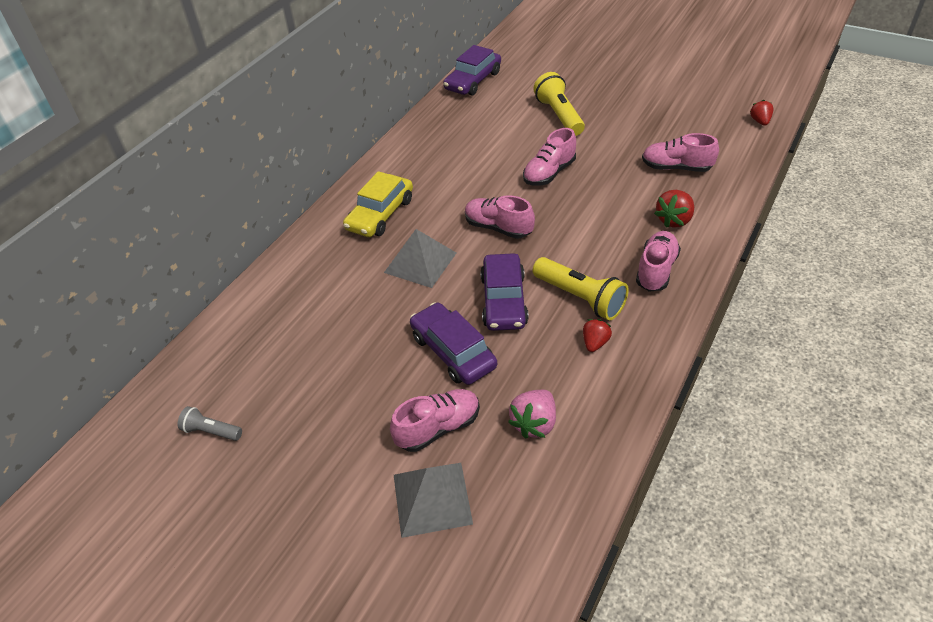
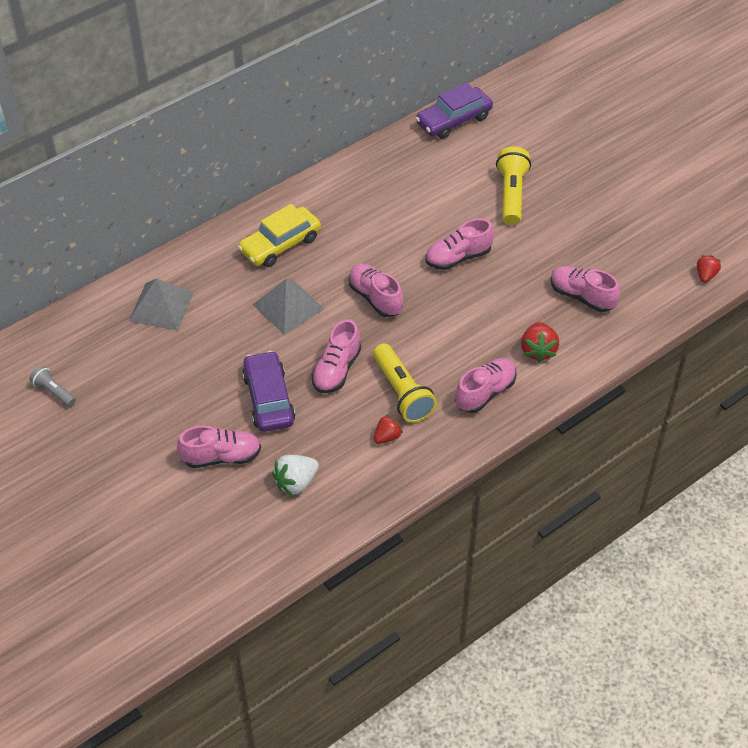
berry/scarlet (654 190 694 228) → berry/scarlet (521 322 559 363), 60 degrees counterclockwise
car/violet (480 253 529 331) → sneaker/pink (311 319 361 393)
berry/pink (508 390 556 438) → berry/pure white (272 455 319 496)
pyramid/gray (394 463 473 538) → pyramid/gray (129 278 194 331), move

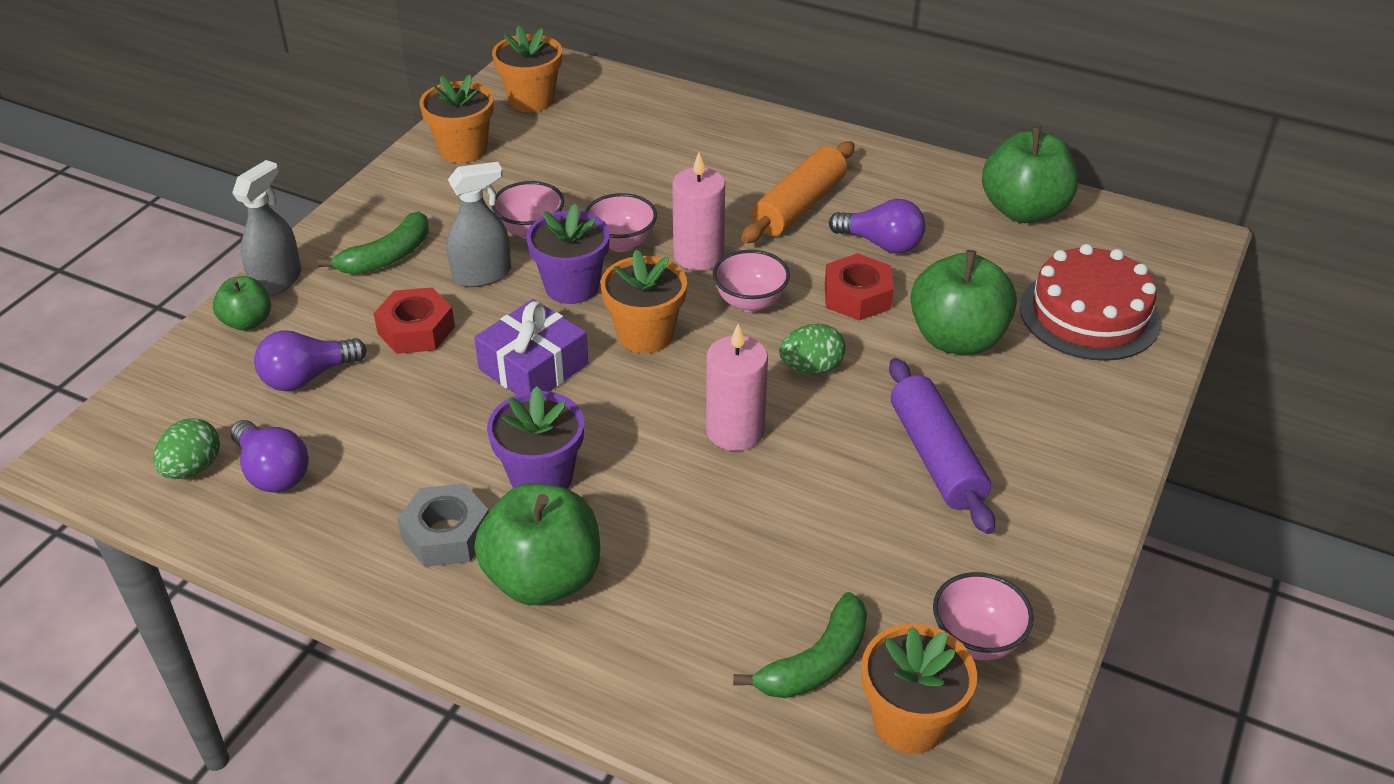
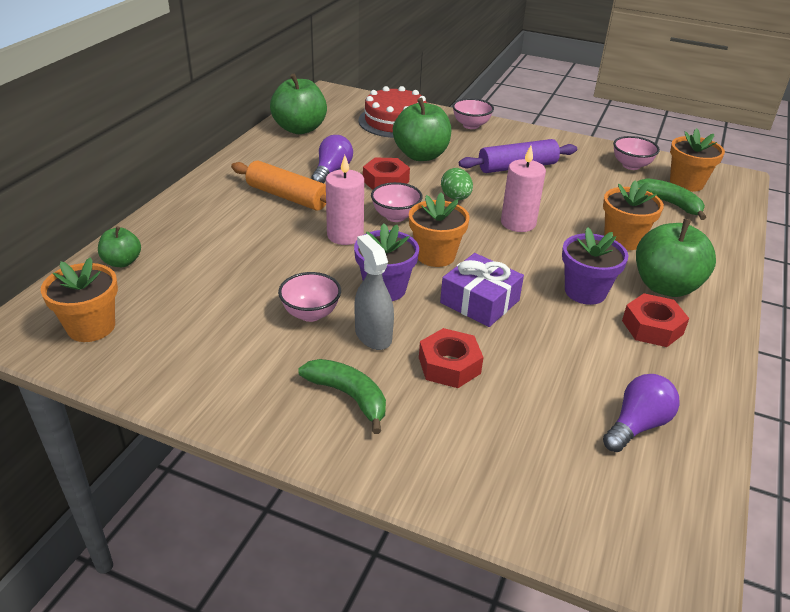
potted plant/orange-coloured (419 75 494 163) → potted plant/orange-coloured (603 180 664 250), move
sprayer/gray (232 160 301 297) → -
bowl/pink (584 193 657 252) → bowl/pink (452 98 494 129), move
apple fruit/leaf-green (213 276 271 331) → apple fruit/leaf-green (98 226 141 267), move
bulb/violet (254 330 366 391) → -
toy egg/leaf-green (153 418 220 479) → -
hexagon nut/gray (397 483 489 567) → hexagon nut/scarlet (622 293 689 347)

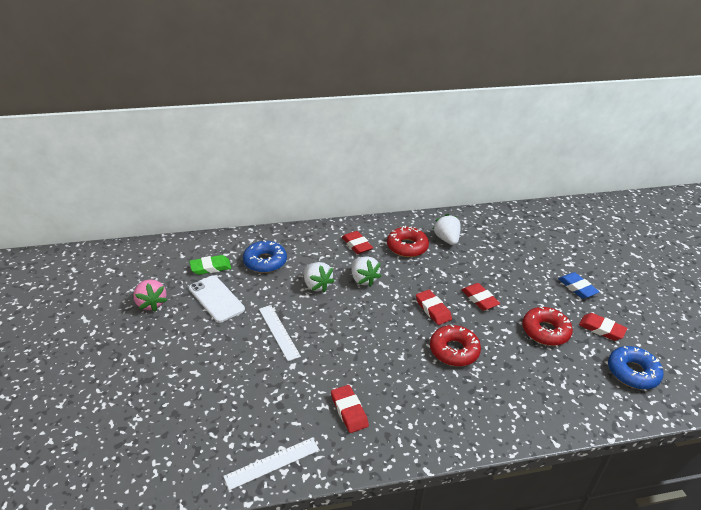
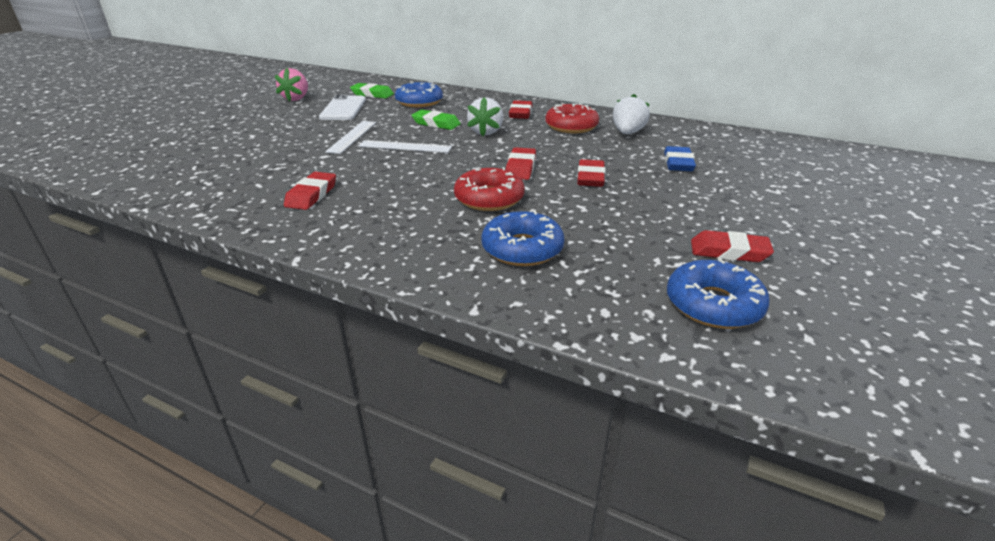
berry/pure white (304 262 334 292) → gum eraser/leaf-green (412 109 461 130)
gum eraser/cobalt (558 272 599 299) → gum eraser/cobalt (664 146 696 171), move
glazed donut/scarlet (522 306 573 346) → -
gum eraser/scarlet (579 313 627 341) → gum eraser/scarlet (691 230 774 262), 60 degrees counterclockwise
ruler/pure white (223 438 319 490) → ruler/pure white (359 140 452 153), move
- → glazed donut/cobalt (481 211 564 266)

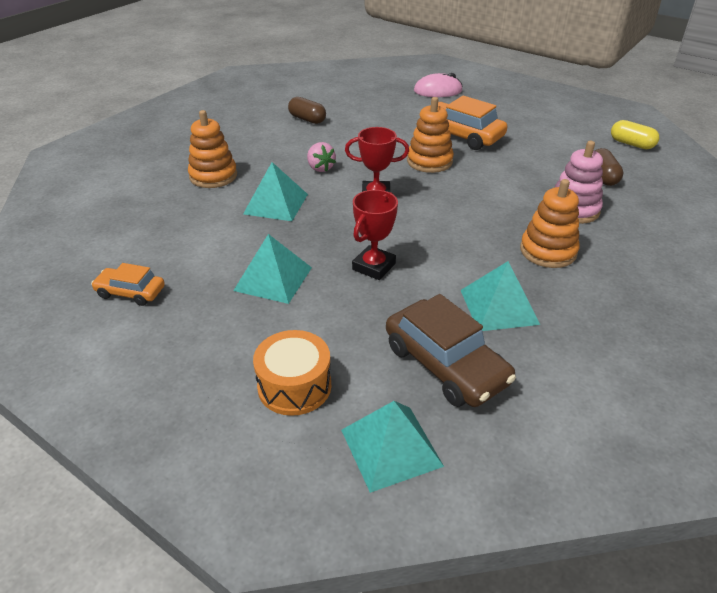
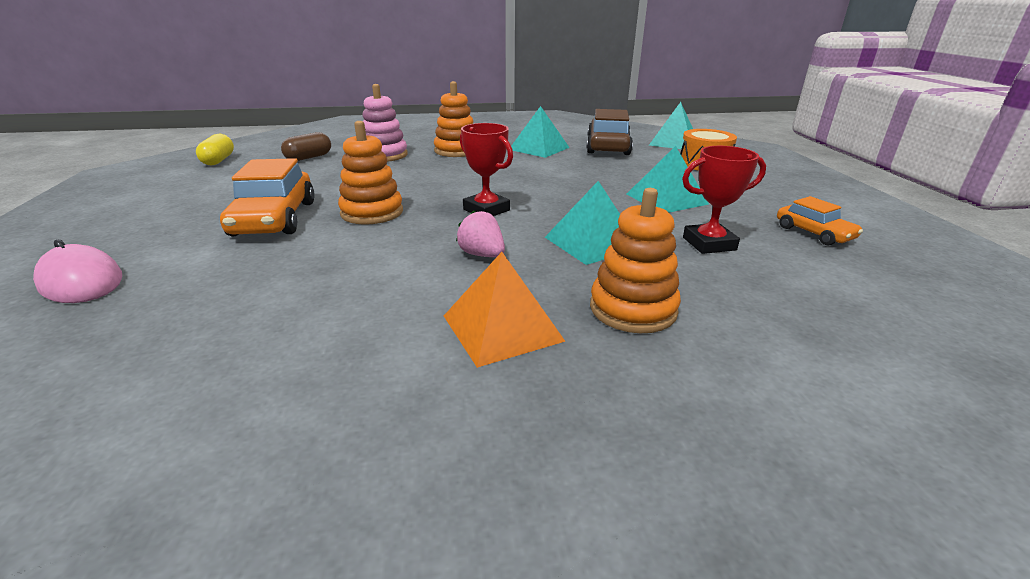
pill/brown (288 97 326 124) → -
berry/pink (307 142 336 172) → berry/pink (456 210 505 257), 60 degrees counterclockwise
prize cup/scarlet (352 190 398 280) → prize cup/scarlet (682 146 766 254), move
- → pyramid/orange-coloured (444 252 565 368)

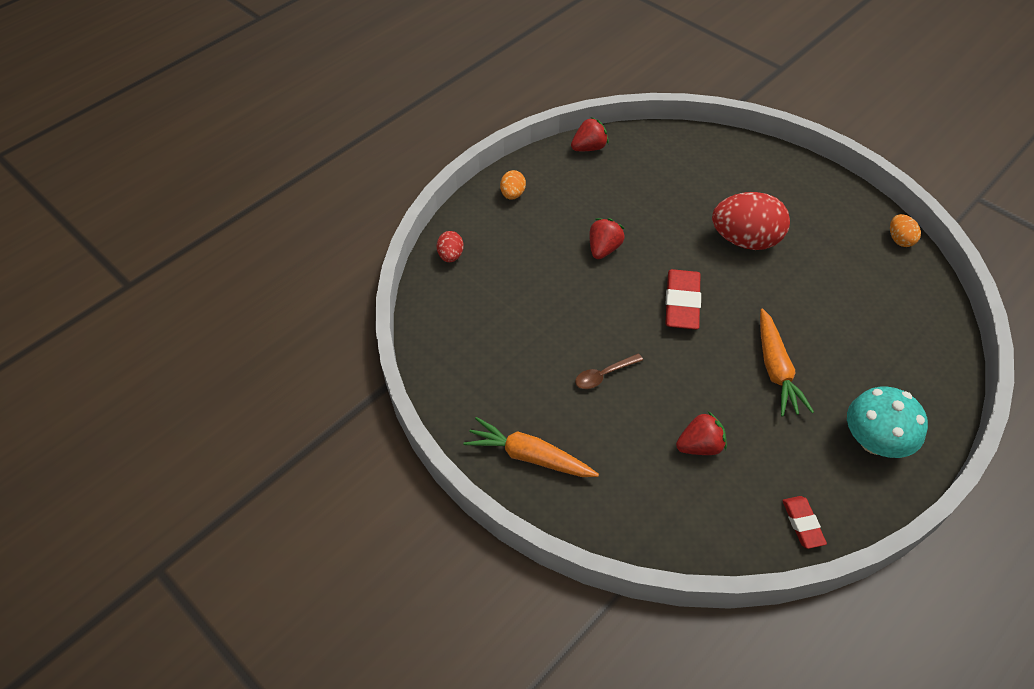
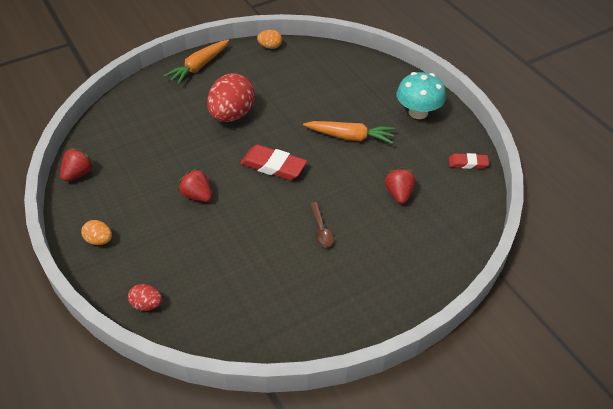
berry/scarlet (571 117 609 151) → berry/scarlet (60 148 95 181), 45 degrees clockwise
toy carrot/orange-coloured (463 417 599 477) → toy carrot/orange-coloured (164 40 229 85), move

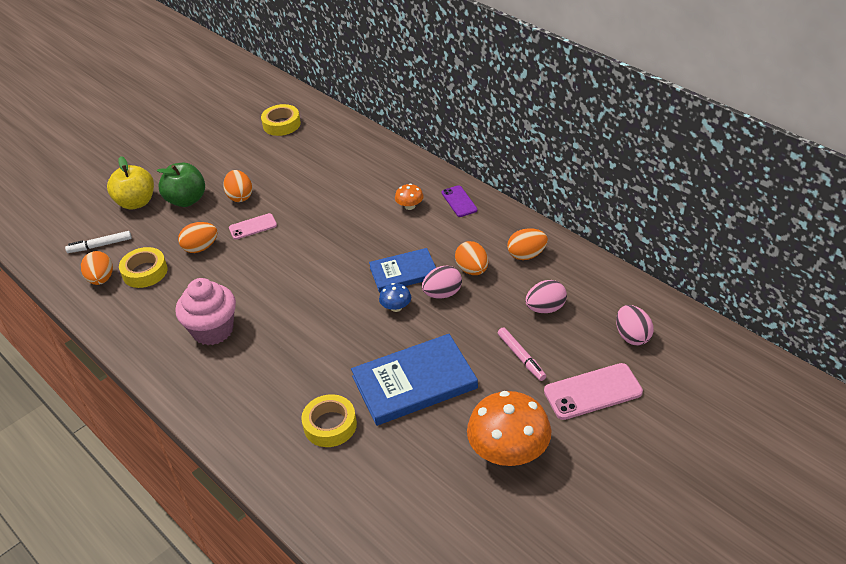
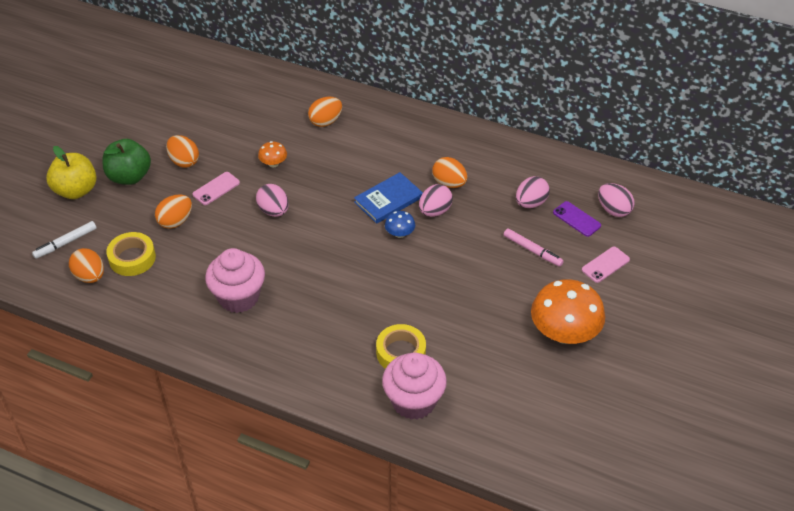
tape/golden (261 104 301 136) → -
toadstool/orange-coloured (395 184 424 210) → toadstool/orange-coloured (258 141 287 167), move
phone/violet (442 185 477 217) → phone/violet (553 201 601 237), move
toy egg/orange-coloured (507 228 548 260) → toy egg/orange-coloured (308 97 342 127), move
book/cobalt (351 334 478 426) → -
phone/pink (544 363 643 420) → phone/pink (582 247 630 283), x0.61
- → toy egg/pink (256 184 289 217)
- → fairy cake/pink (382 352 447 420)

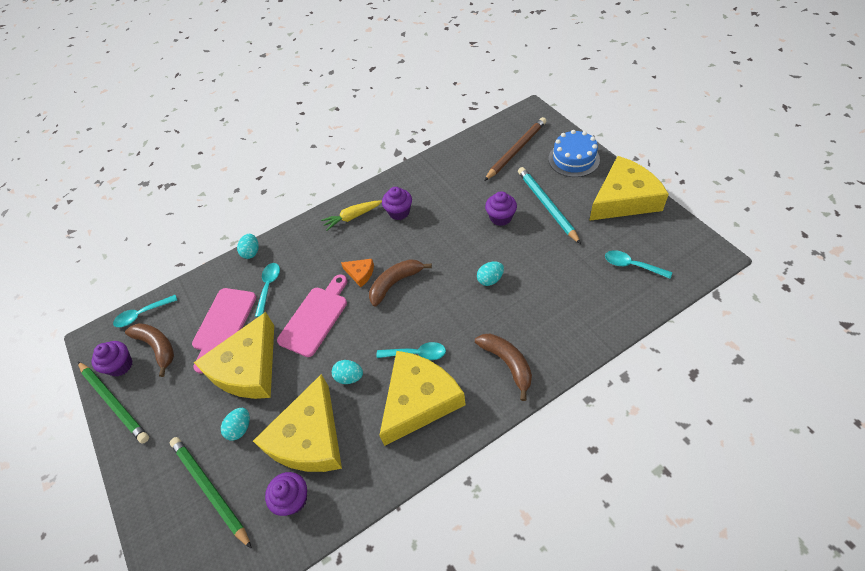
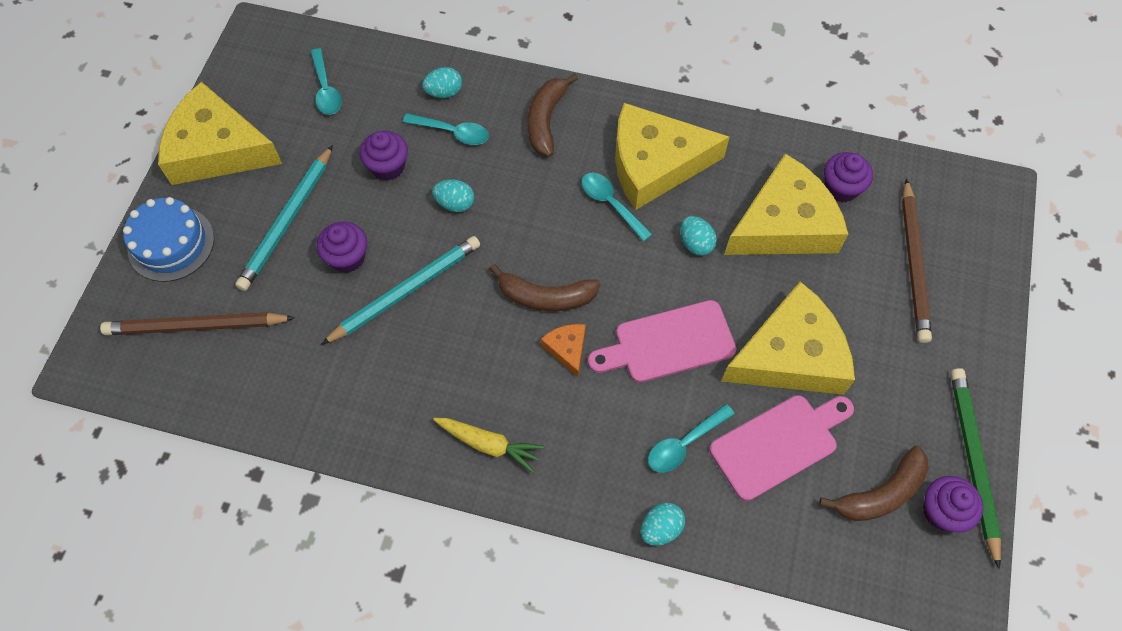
fairy cake/violet (382 187 412 220) → fairy cake/violet (360 131 408 181), move
spoon/turquoise (113 295 177 327) → spoon/turquoise (403 113 489 145), move
banana fruit/brown (125 323 174 377) → banana fruit/brown (819 446 929 521), 120 degrees counterclockwise
toy egg/turquoise (221 408 250 441) → toy egg/turquoise (422 67 462 98), move
lead pencil/leaf-green (170 437 252 549) → lead pencil/brown (902 178 932 343)
- → lead pencil/turquoise (321 236 480 345)

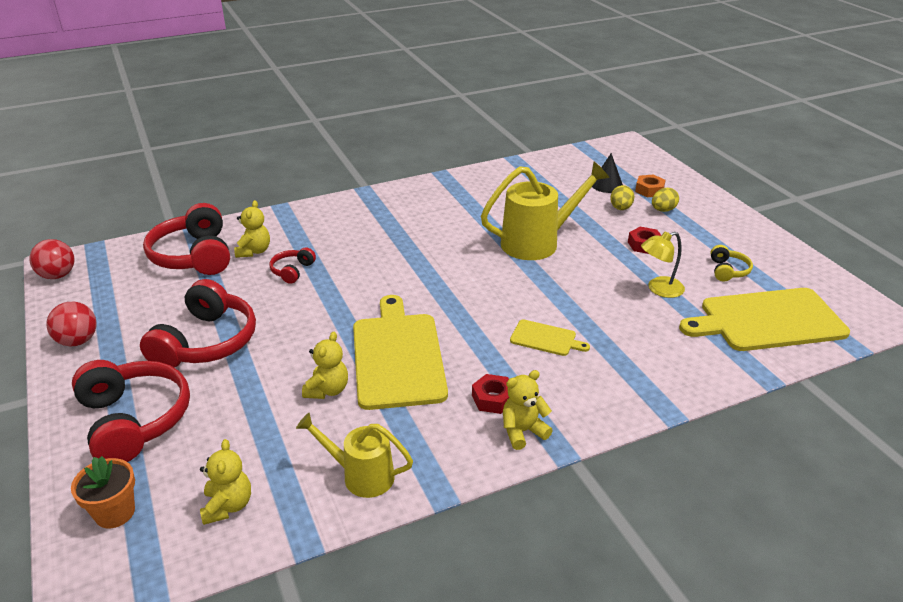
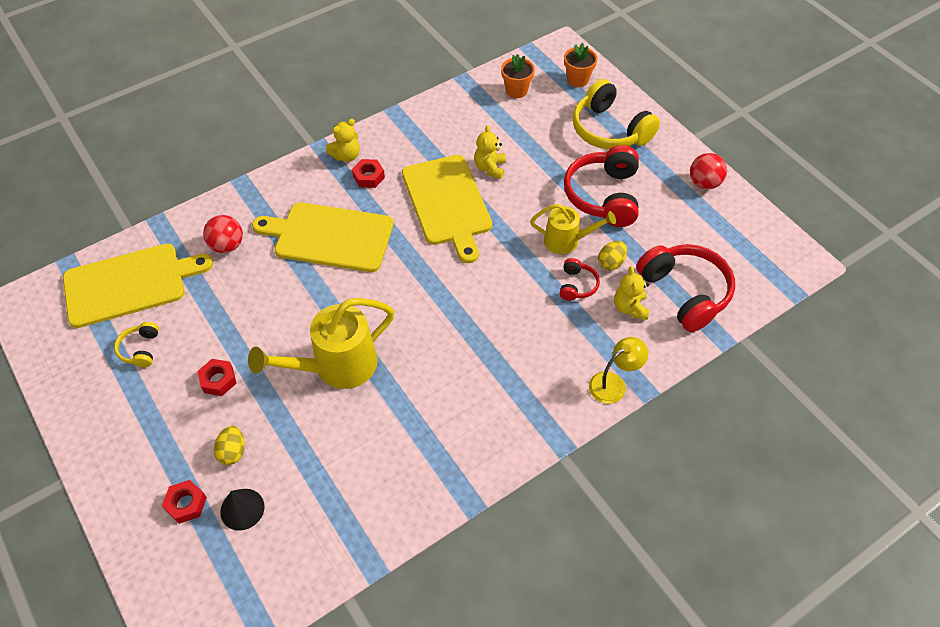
hexagon nut/orange-coloured (635 175 666 197) → hexagon nut/scarlet (162 480 207 524)
toy egg/golden (652 188 679 212) → toy egg/golden (598 241 627 271), move
reading lamp/golden (641 232 685 298) → reading lamp/golden (589 337 648 404), move
play ball/scarlet (29 239 74 279) → play ball/scarlet (203 215 243 253), move
chopping board/golden (510 319 590 356) → chopping board/golden (252 202 394 272), x2.14
headphones/scarlet (72 360 190 462) → headphones/golden (572 79 660 149)
watering can/golden (296 413 413 498) → watering can/golden (530 204 616 254), move
teddy/golden (200 439 251 525) → potted plant/orange-coloured (501 54 535 98)

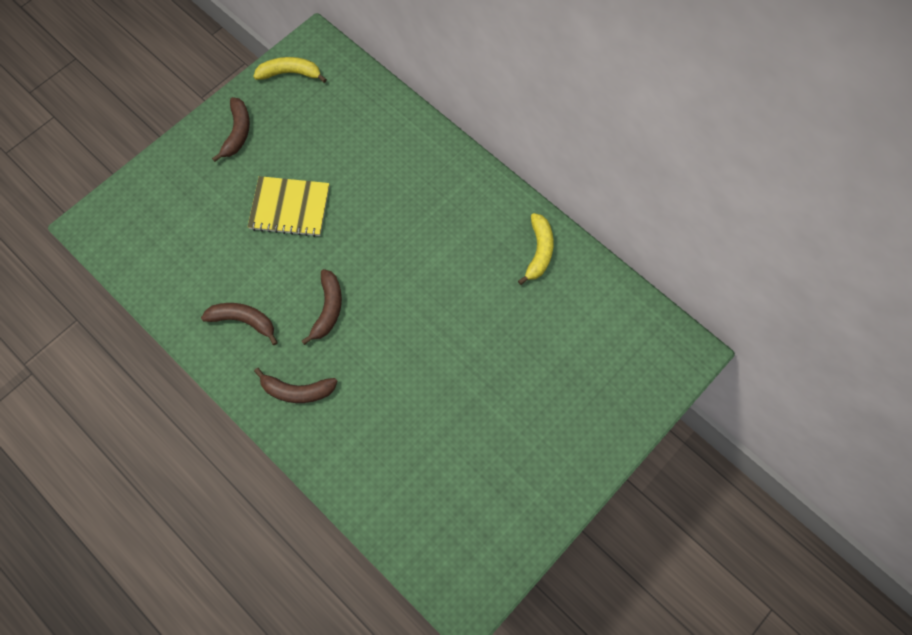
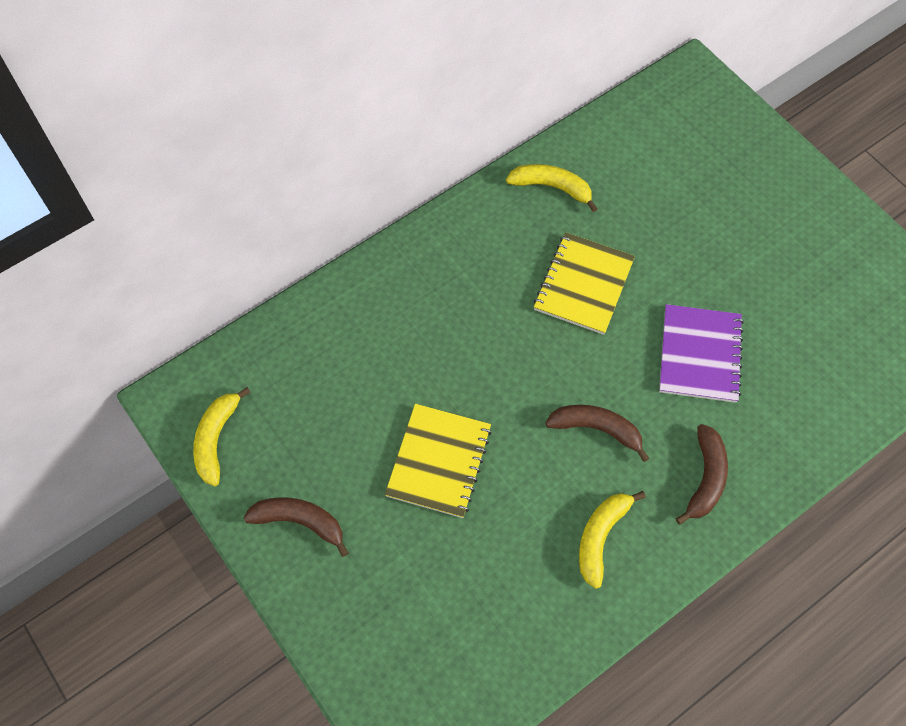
banana fruit/brown (201 303 278 345) → banana fruit/golden (579 491 646 589)
- → notepad/golden (534 233 635 335)
- → notepad/violet (659 304 744 403)

